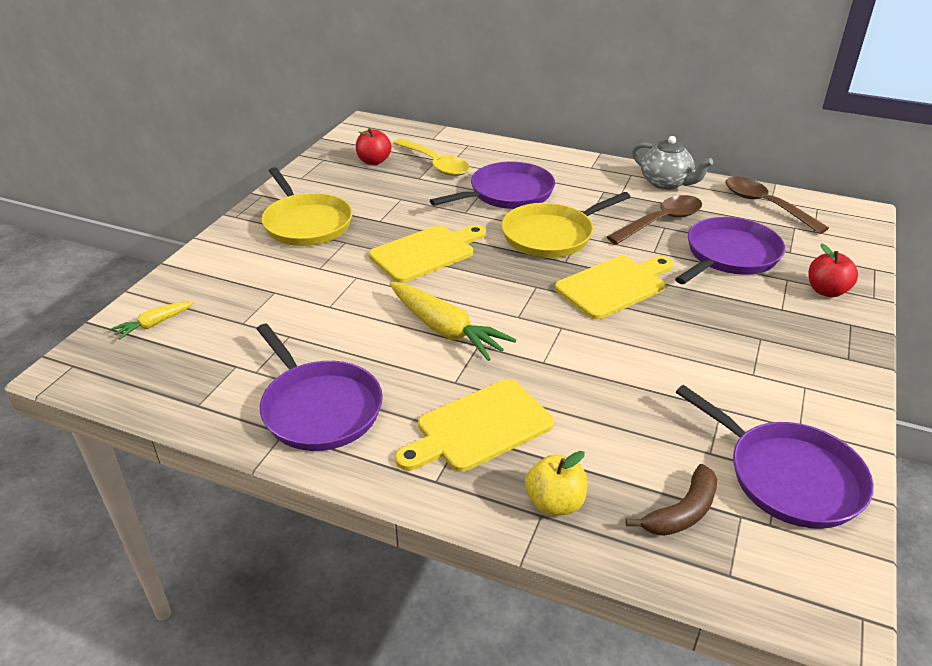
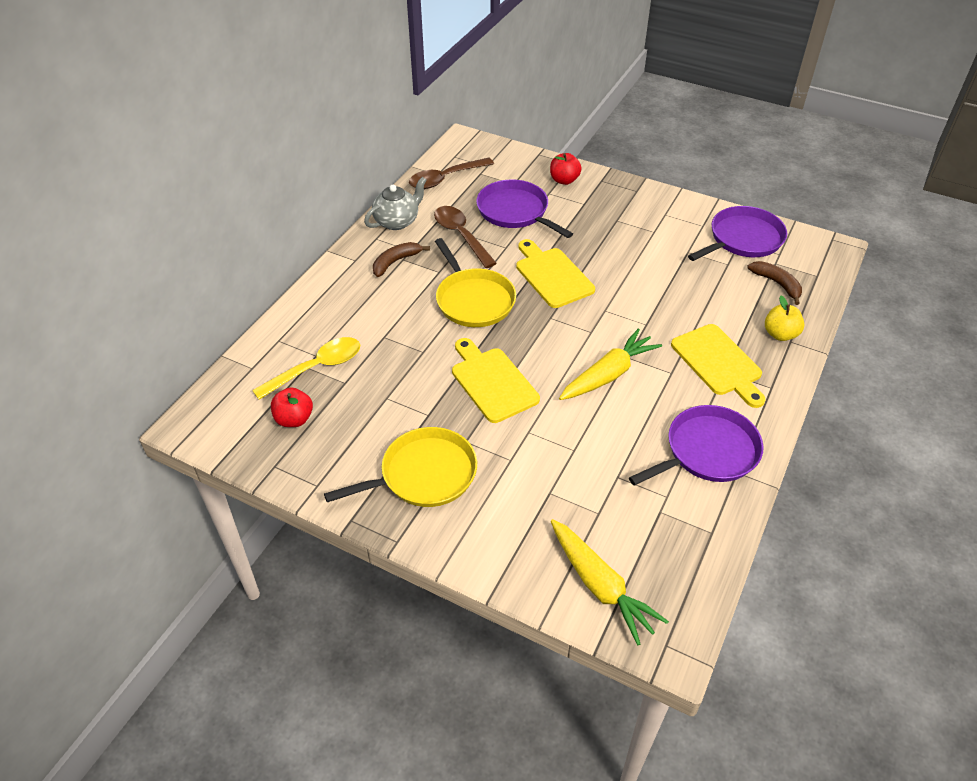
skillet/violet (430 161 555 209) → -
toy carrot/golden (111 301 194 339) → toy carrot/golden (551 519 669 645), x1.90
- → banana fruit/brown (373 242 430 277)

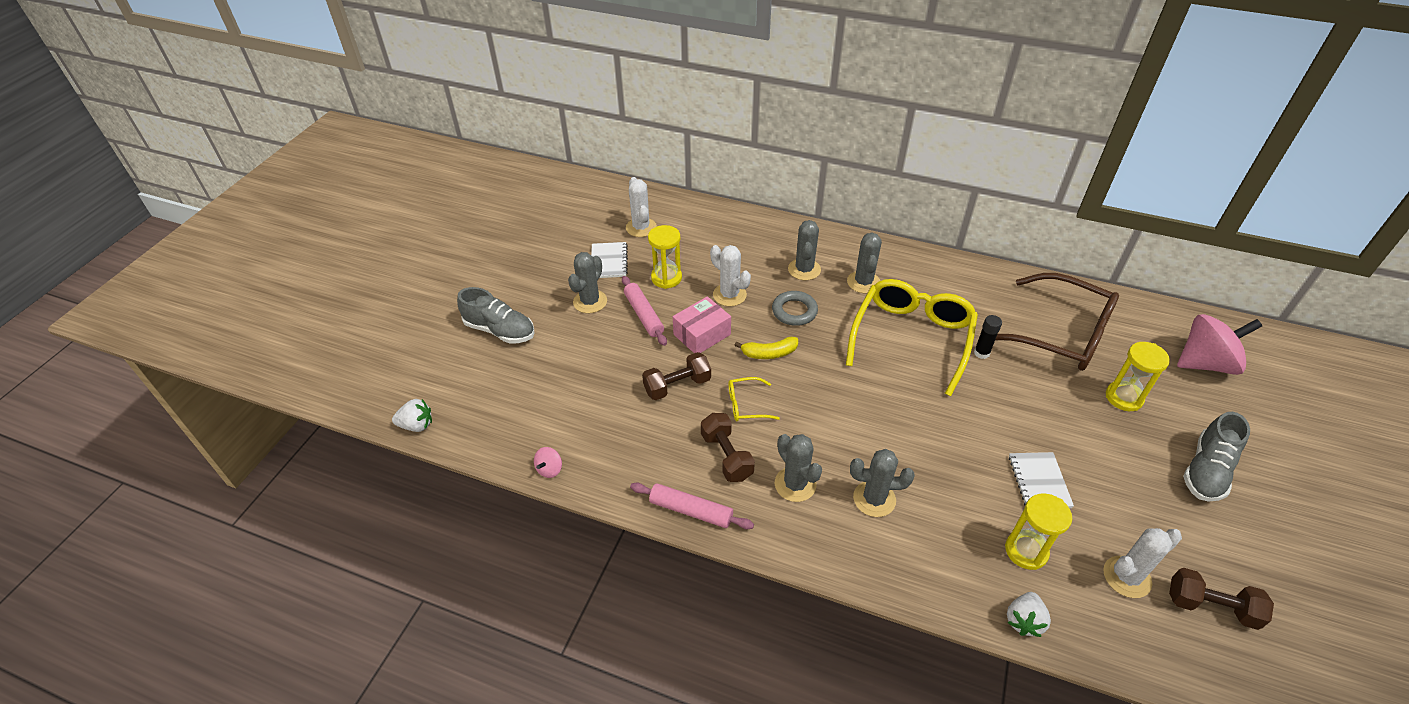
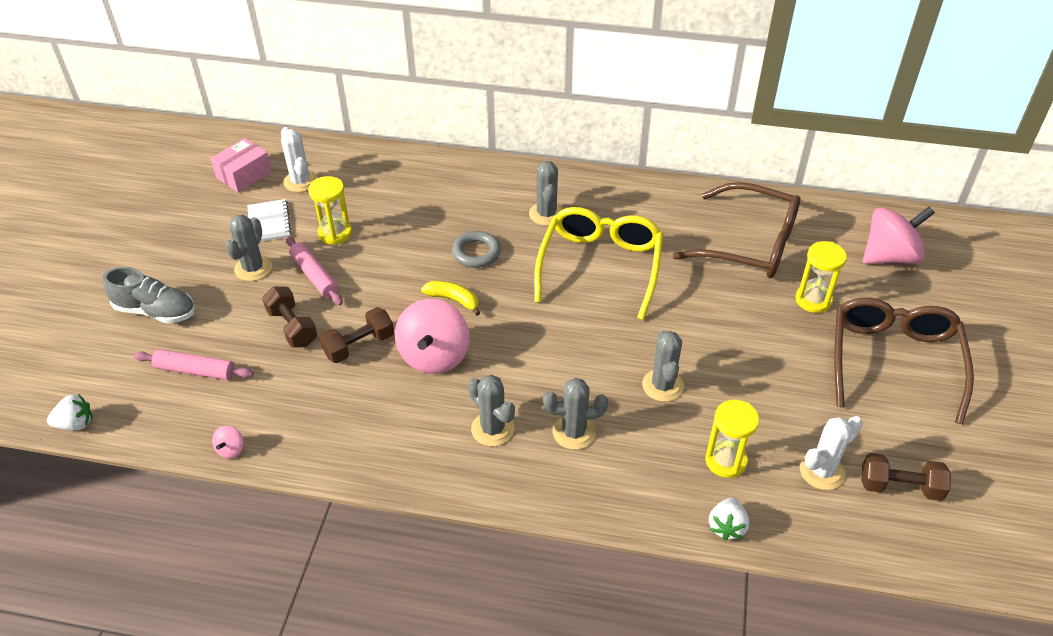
cactus/gray (788 220 821 280) → cactus/gray (642 330 684 402), move
cactus/pure white (710 245 751 307) → -
package/pink (673 296 731 353) → package/pink (210 138 272 193), move
glue stick/black (974 315 1002 359) → -
banana fruit/golden (734 337 798 359) → banana fruit/golden (421 281 480 316), 135 degrees counterclockwise
glasses/golden (729 377 780 421) → toy top/pink (395 299 470 374)
sneaker/gray (1183 412 1250 501) → glasses/brown (834 298 974 425)
hand weight/brown (701 413 755 482) → hand weight/brown (262 287 317 347), move
notepad/pure white (1009 452 1074 508) → -
rolling pin/pink (630 482 754 529) → rolling pin/pink (134 349 254 380), move

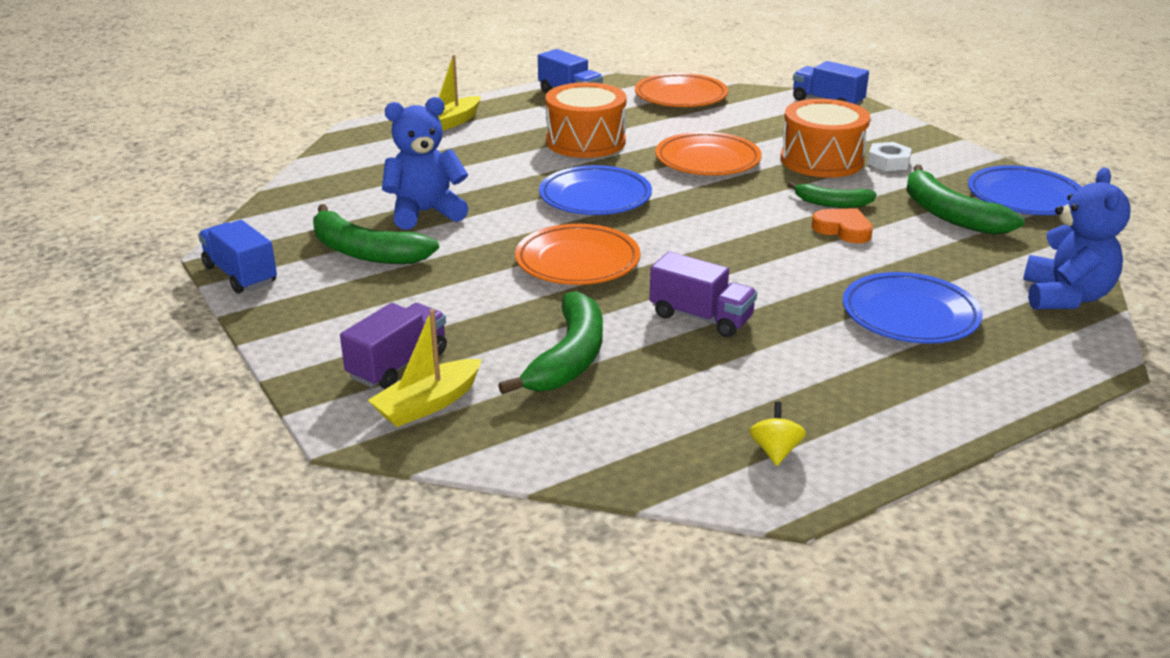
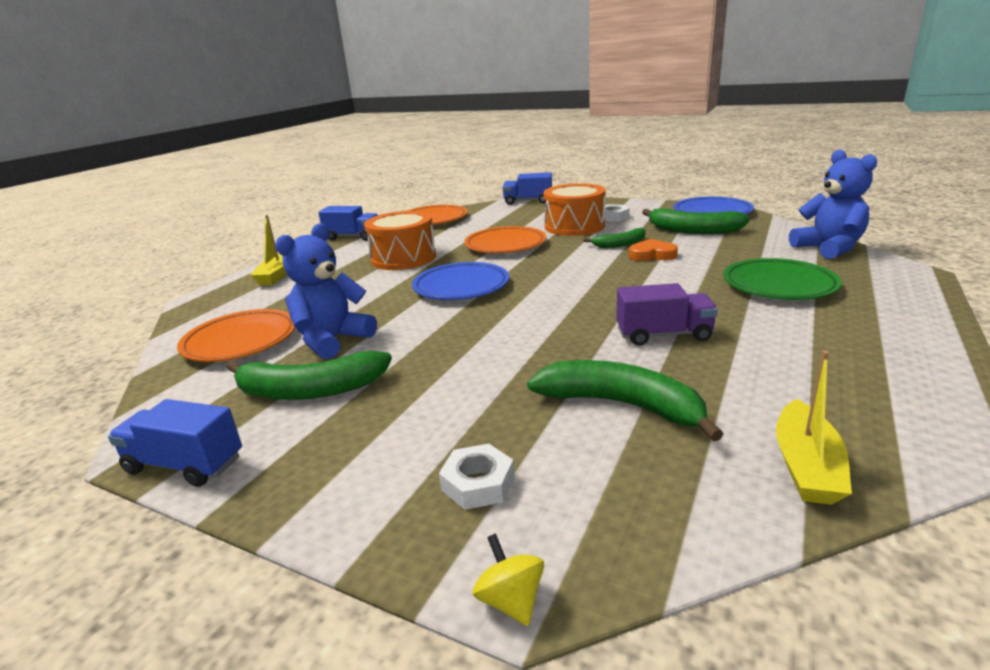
flat dish/orange-coloured (515 224 640 285) → flat dish/orange-coloured (177 309 296 362), move
flat dish/cobalt (843 272 983 344) → flat dish/leaf-green (723 258 842 300)
banana fruit/leaf-green (498 291 603 395) → banana fruit/leaf-green (527 360 723 442), 45 degrees counterclockwise
truck/violet (340 303 447 389) → hexagon nut/pure white (439 444 514 510)
boat/golden (368 309 482 427) → boat/golden (776 351 852 505), move
toy top/golden (749 402 806 466) → toy top/golden (472 533 544 626), move

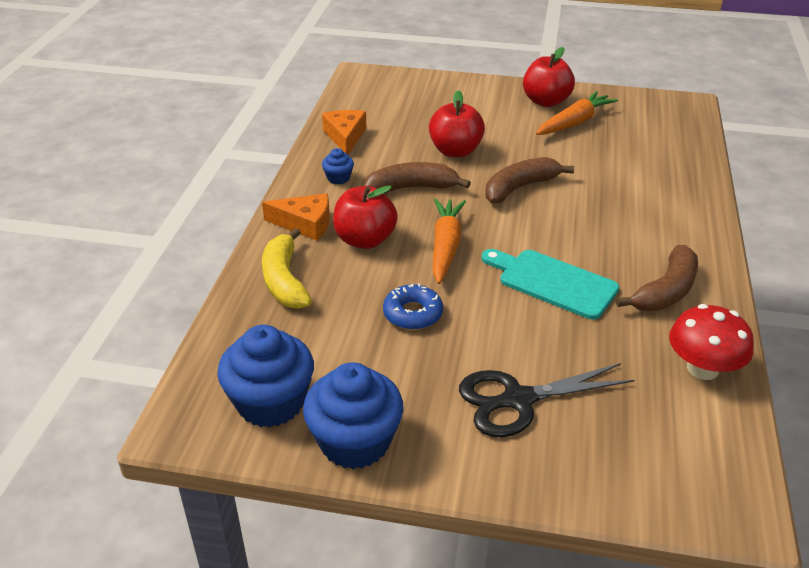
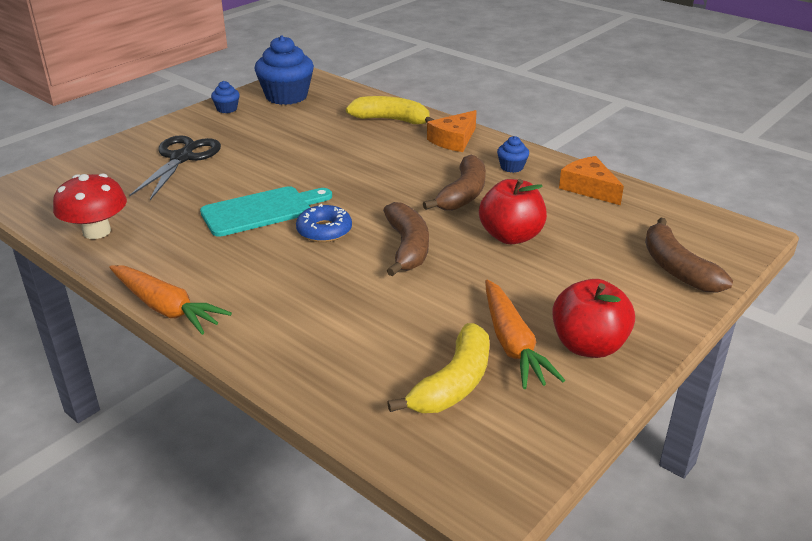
cheese wedge/orange-coloured (322 110 366 155) → cheese wedge/orange-coloured (559 156 624 205), 150 degrees counterclockwise
apple fruit/scarlet (333 186 398 249) → -
toy carrot/orange-coloured (433 198 466 284) → toy carrot/orange-coloured (109 265 232 335), move
banana fruit/brown (616 245 698 311) → banana fruit/brown (645 217 733 292), move
glazed donut/cobalt (383 283 443 330) → glazed donut/cobalt (296 204 352 242), move
fairy cake/cobalt (303 362 403 469) → fairy cake/cobalt (211 81 240 113), x0.47
- → banana fruit/golden (387 323 489 413)

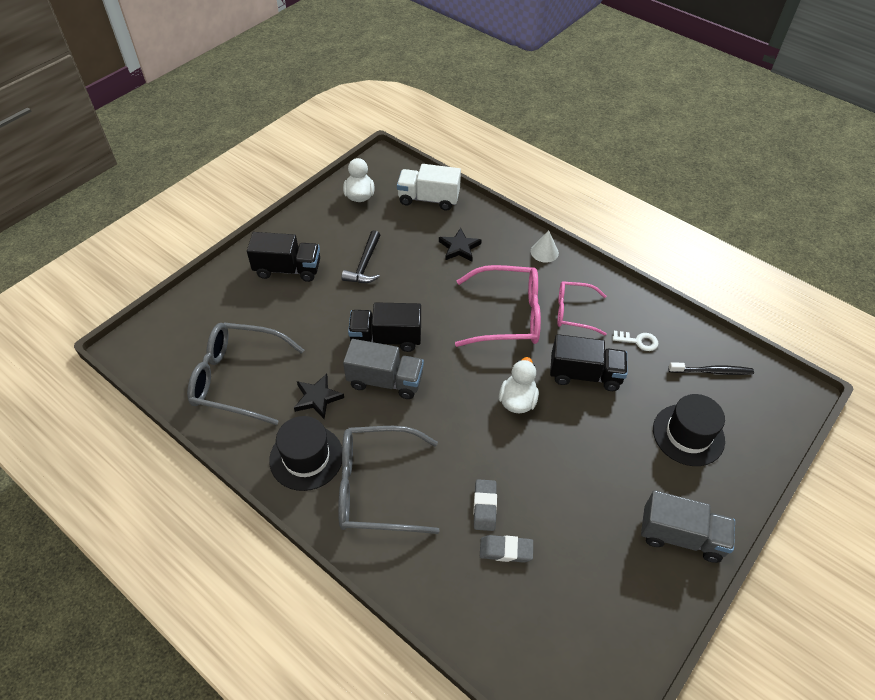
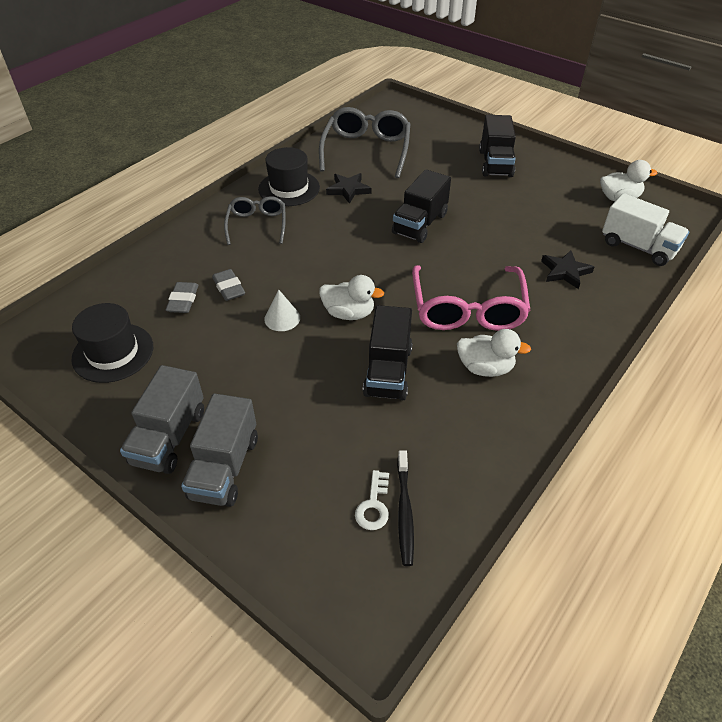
truck/pure white (397 164 461 211) → truck/pure white (602 193 690 266), 120 degrees clockwise
carpenter's hammer/black (341 230 380 283) → -
cone/pure white (531 230 559 263) → cone/pure white (264 290 300 331), move
glasses/pink (557 281 606 335) → rubber duck/pure white (457 329 531 377)
truck/black (348 302 421 352) → truck/black (392 169 451 243), 150 degrees counterclockwise
door key/pure white (612 331 658 351) → door key/pure white (355 470 389 530), move
truck/gray (343 339 424 399) → truck/gray (181 393 258 507), move
hat/black (653 394 725 466) → hat/black (71 303 153 383), move
glasses/gray (338 426 440 534) → glasses/gray (224 196 286 245), x0.61
gum eraser/gray (473 479 497 531) → gum eraser/gray (212 269 245 301), 60 degrees clockwise

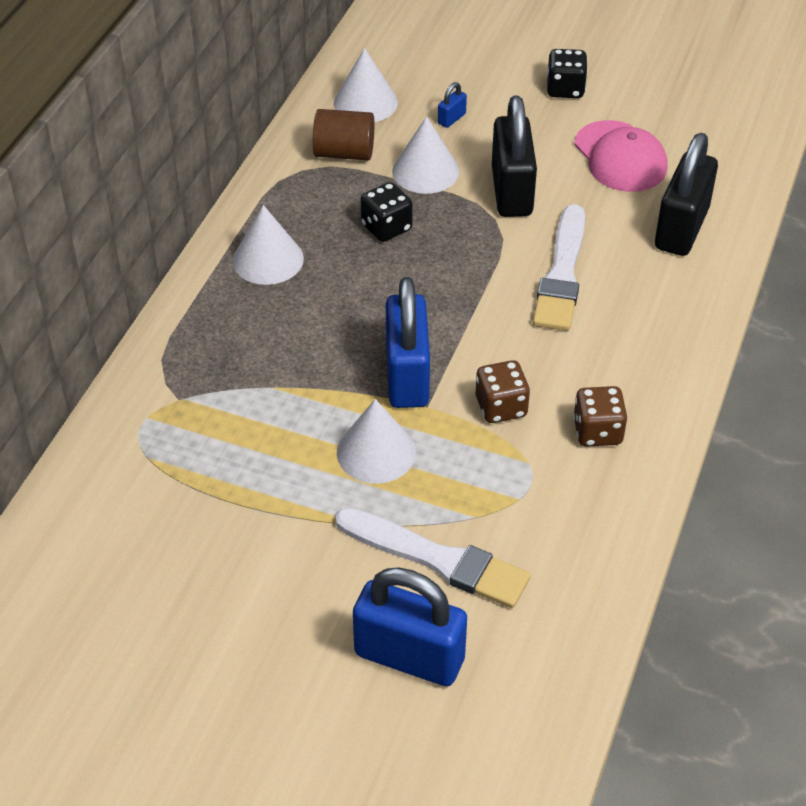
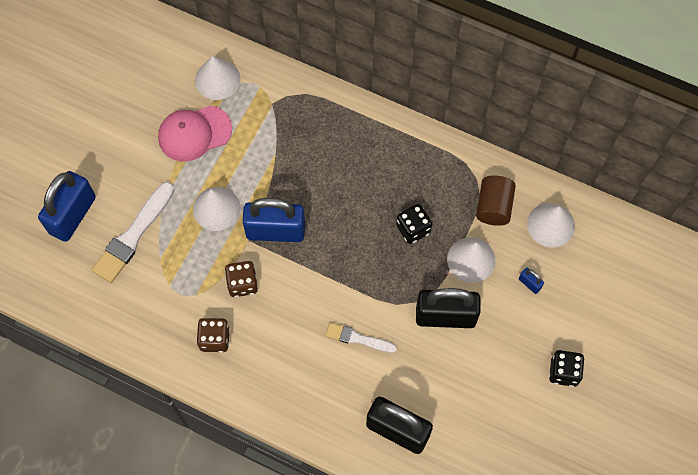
baseball cap/pink (574 120 668 192) → baseball cap/pink (158 105 232 162), move
brush/pure white (533 204 585 331) → brush/pure white (325 322 397 353), x0.59
cone/pure white (233 205 304 285) → cone/pure white (195 56 240 100), move

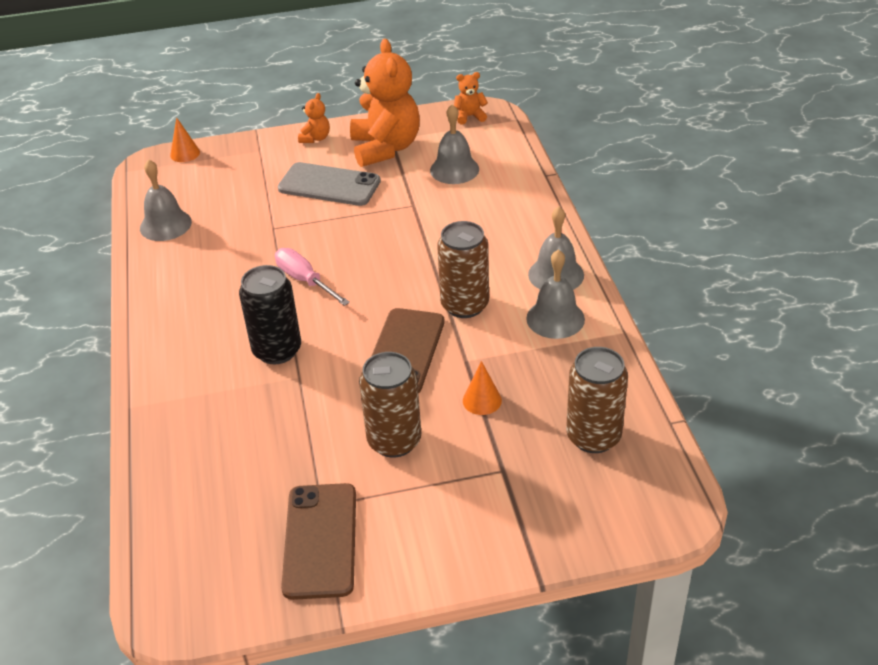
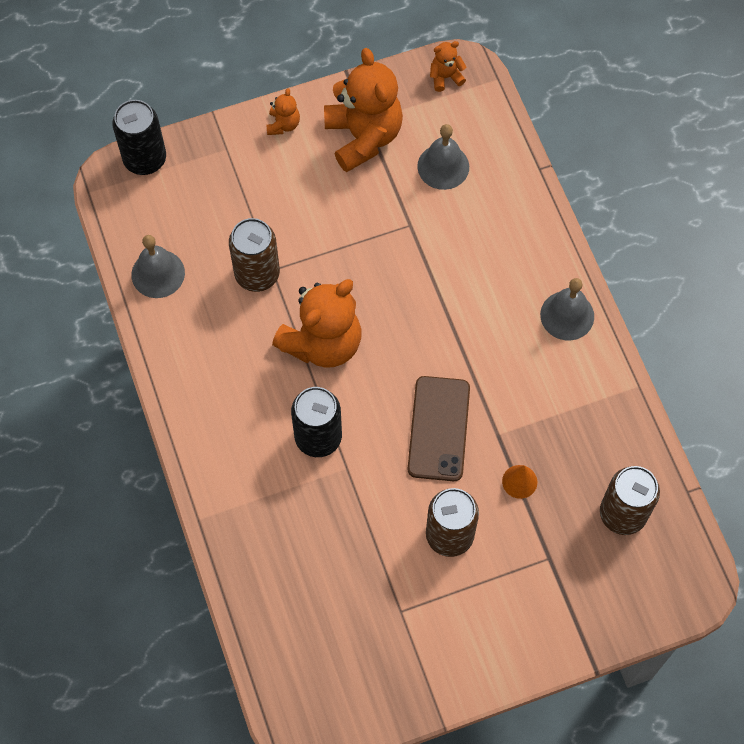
cone/orange-coloured (170 117 200 162) → can/black (113 100 166 175)
phone/gray (278 162 381 206) → -
can/brown (437 221 489 318) → can/brown (229 218 280 292), move
flat screwdriver/pink (275 248 350 306) → teddy/orange-coloured (272 279 362 368)
bell/gray (526 249 585 339) → -
phone/brown (281 483 356 600) → -

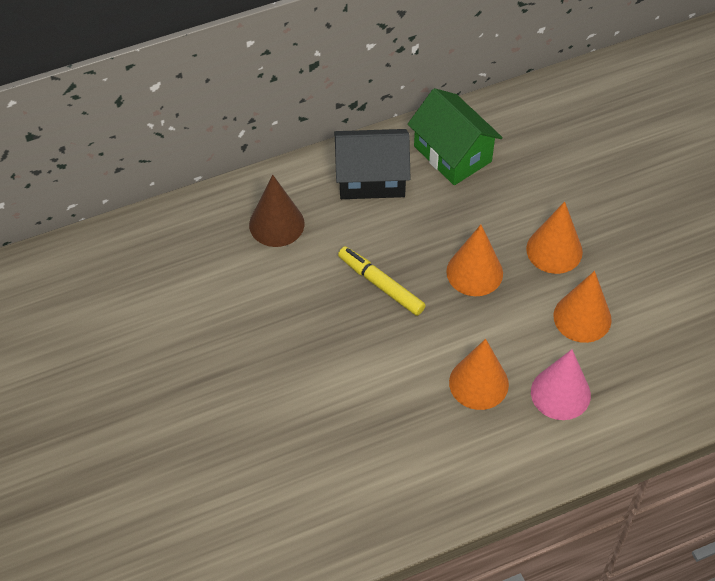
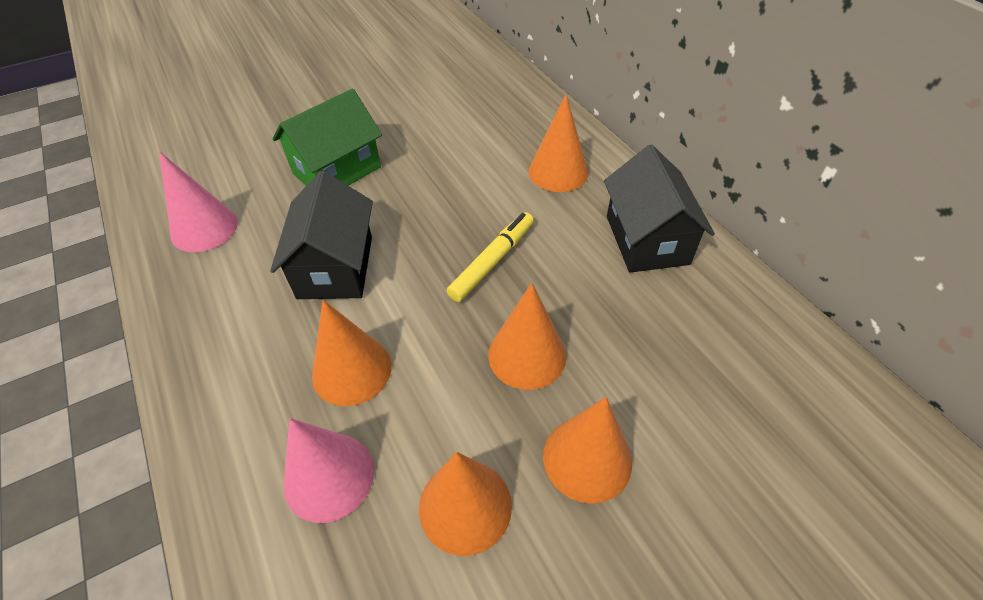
house/leaf-green (408 88 503 185) → house/leaf-green (272 89 382 186), move
cone/brown (249 175 305 247) → cone/orange-coloured (529 94 588 192)
- → cone/pink (159 152 238 252)
- → house/black (270 171 373 299)

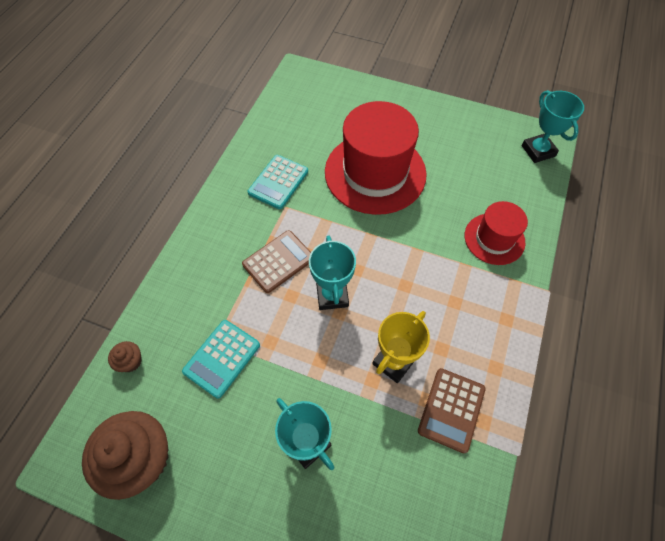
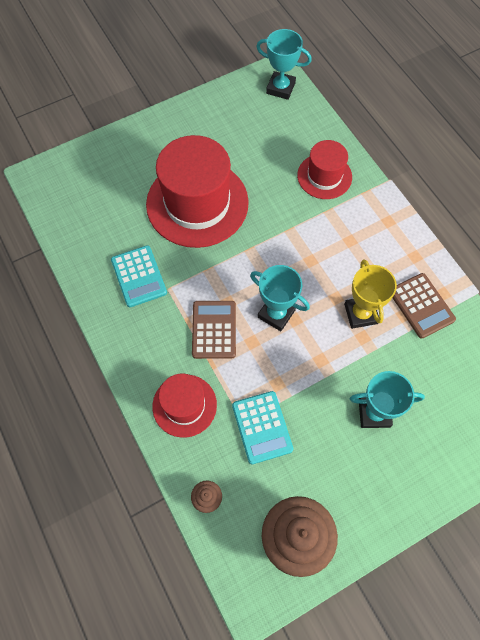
- → hat/scarlet (152 373 217 438)

